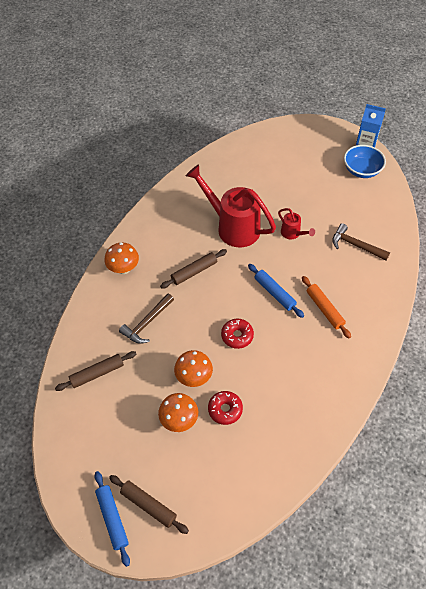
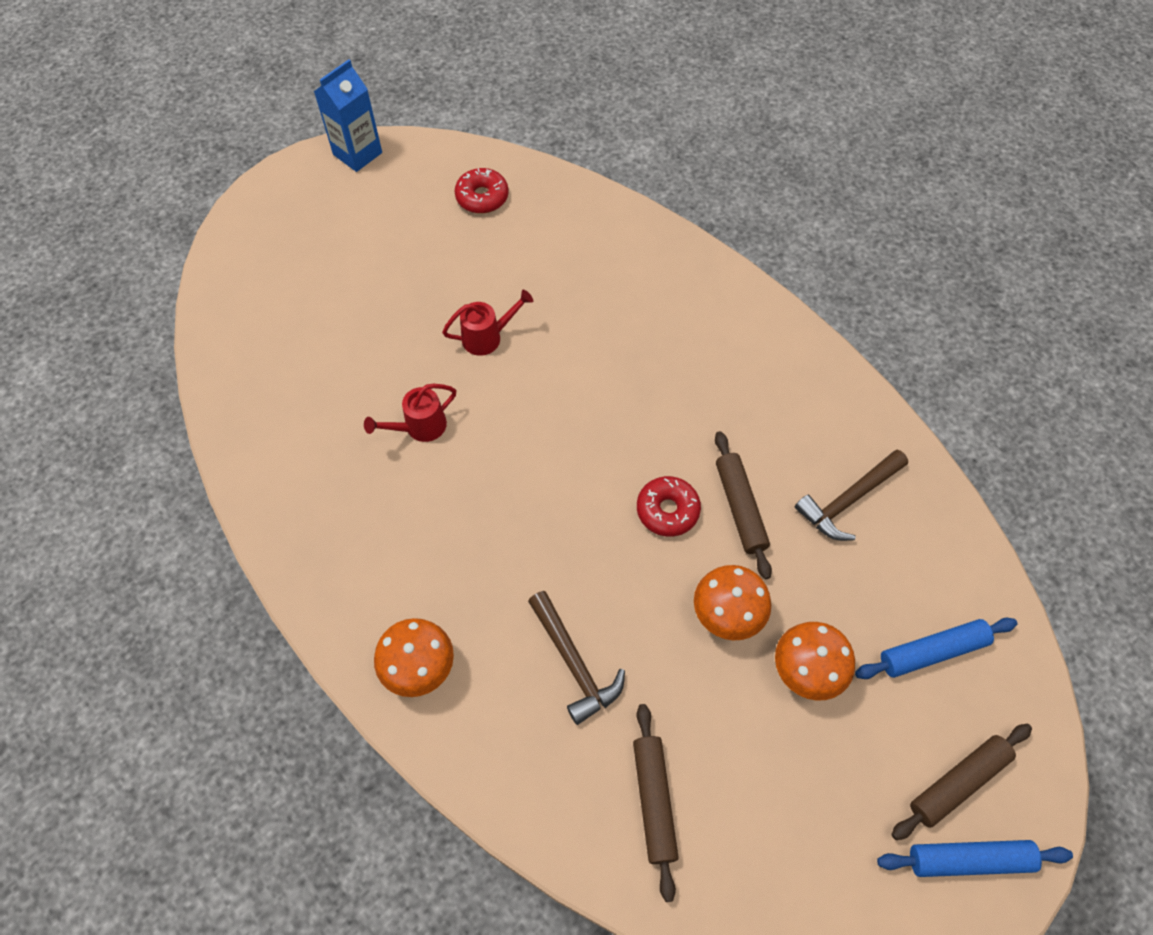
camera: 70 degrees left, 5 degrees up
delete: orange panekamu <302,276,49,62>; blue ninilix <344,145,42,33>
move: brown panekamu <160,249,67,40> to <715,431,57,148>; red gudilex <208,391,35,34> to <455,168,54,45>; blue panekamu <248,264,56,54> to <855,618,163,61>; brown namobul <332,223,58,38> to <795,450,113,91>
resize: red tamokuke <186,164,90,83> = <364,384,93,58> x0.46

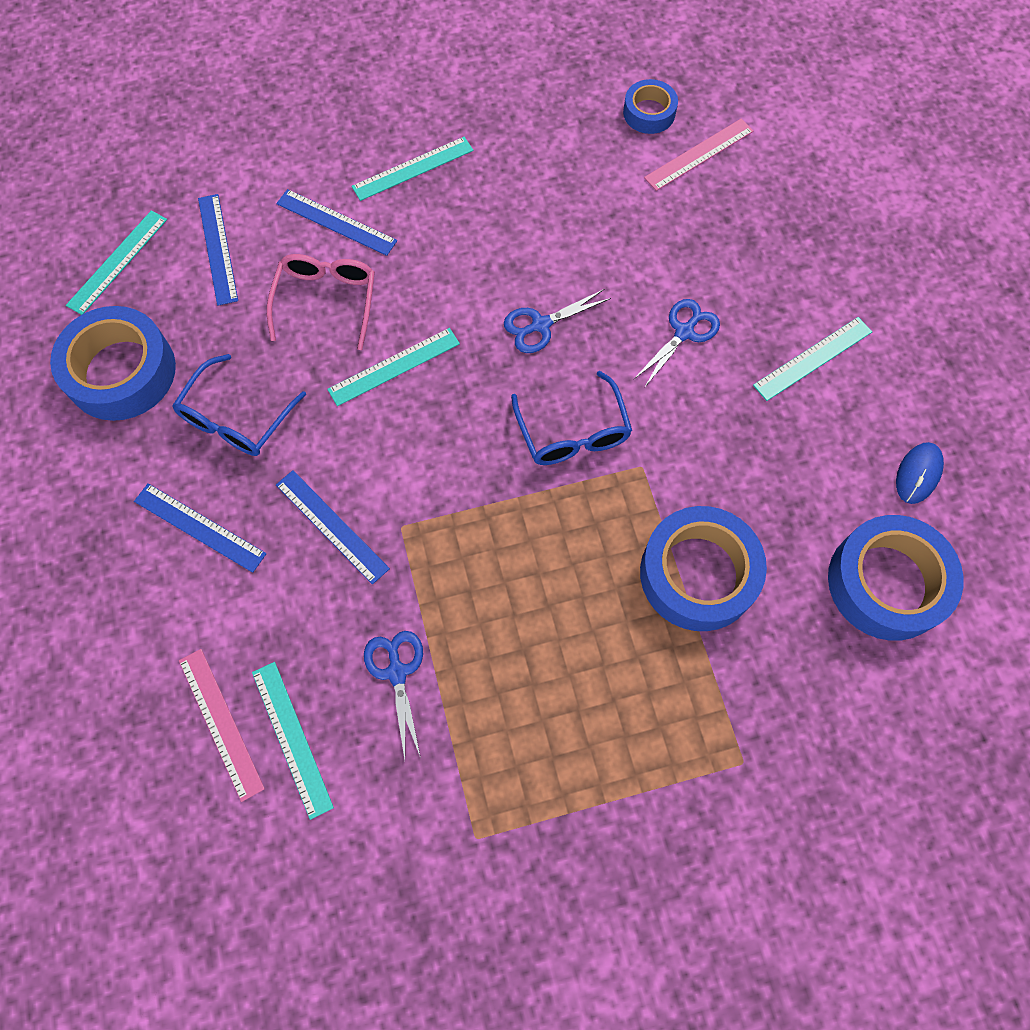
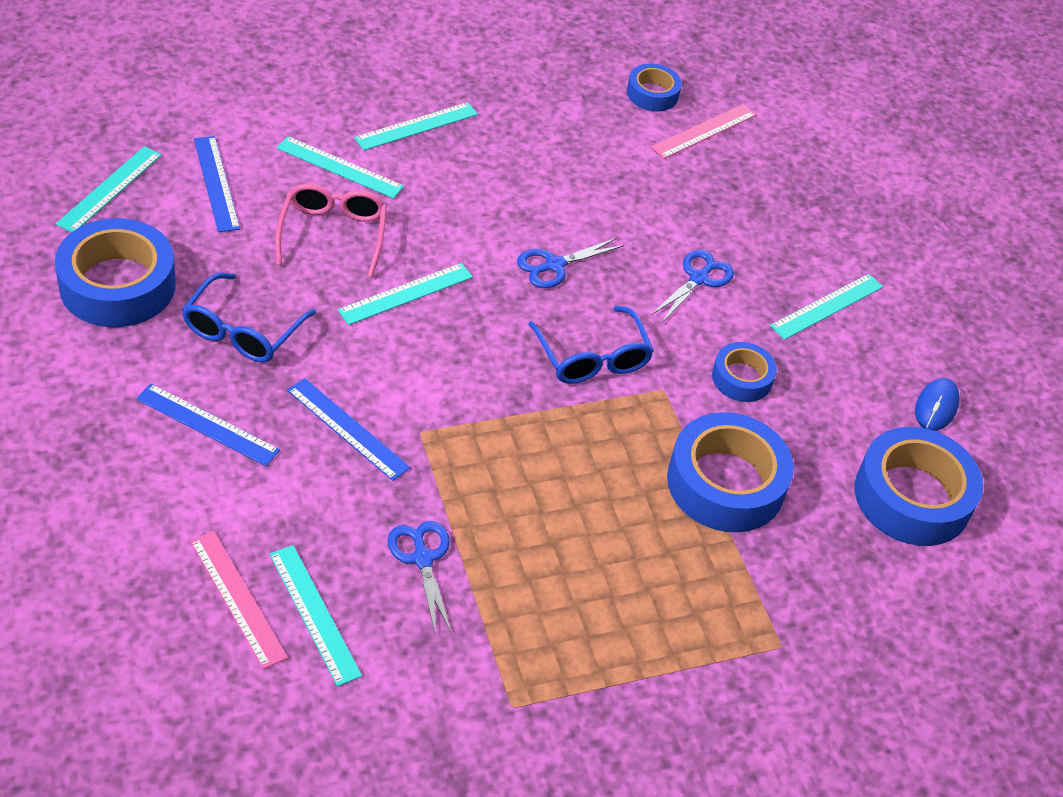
camera: 10 degrees left, 20 degrees down
insert: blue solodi <712,342,65,60>
recolor: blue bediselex <276,189,121,67> to turquoise bediselex <277,136,127,63>

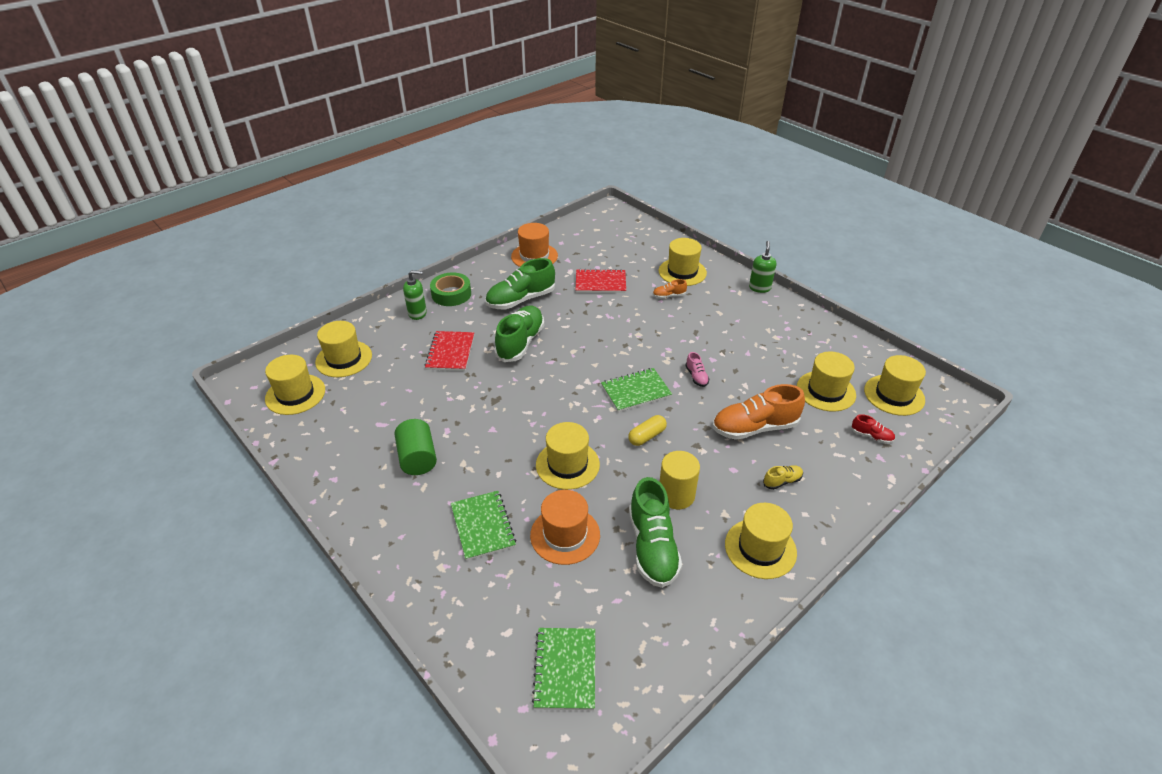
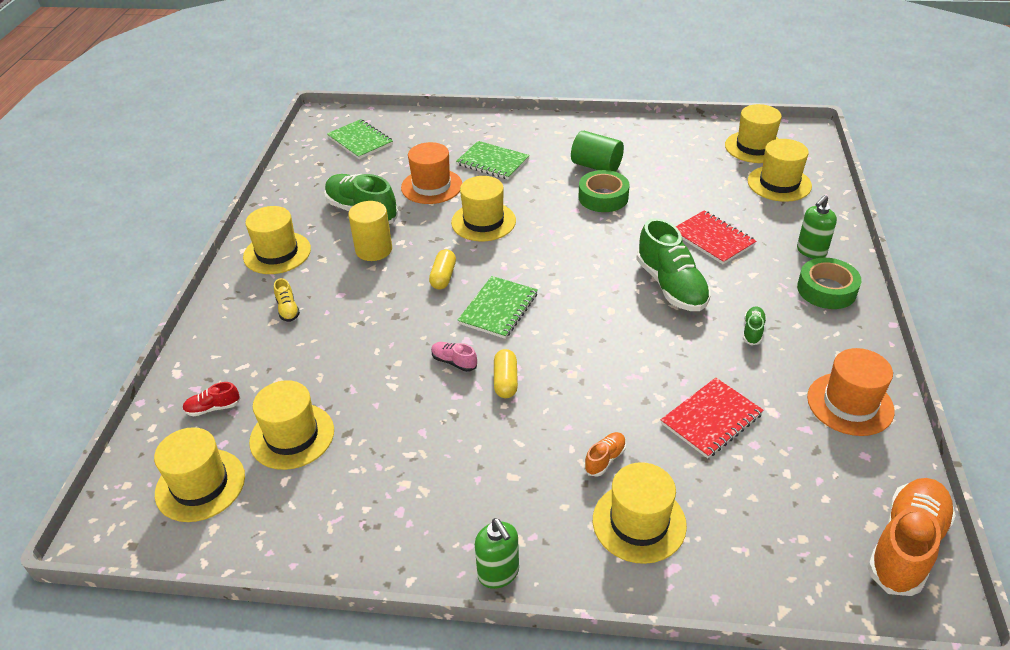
camera: 140 degrees right, 0 degrees up
insert: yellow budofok <494,349,24,49>; green solodi <579,170,51,42>
move: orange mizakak <713,384,92,56> to <867,478,89,118>
rotate: yellow mizakak <763,465,40,25> = <274,278,26,44> 45 degrees counterclockwise
resize: green mizakak <485,258,70,51> = <743,306,23,39> x0.46

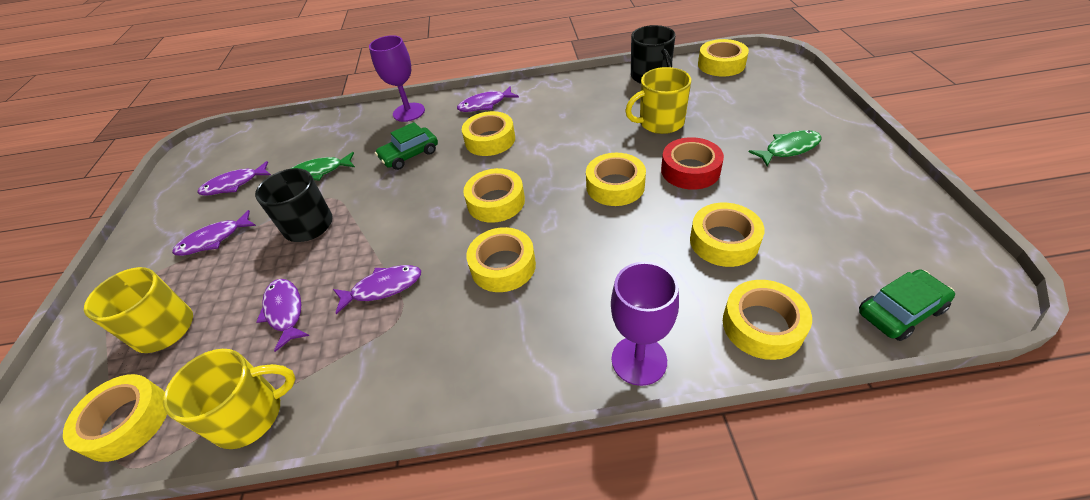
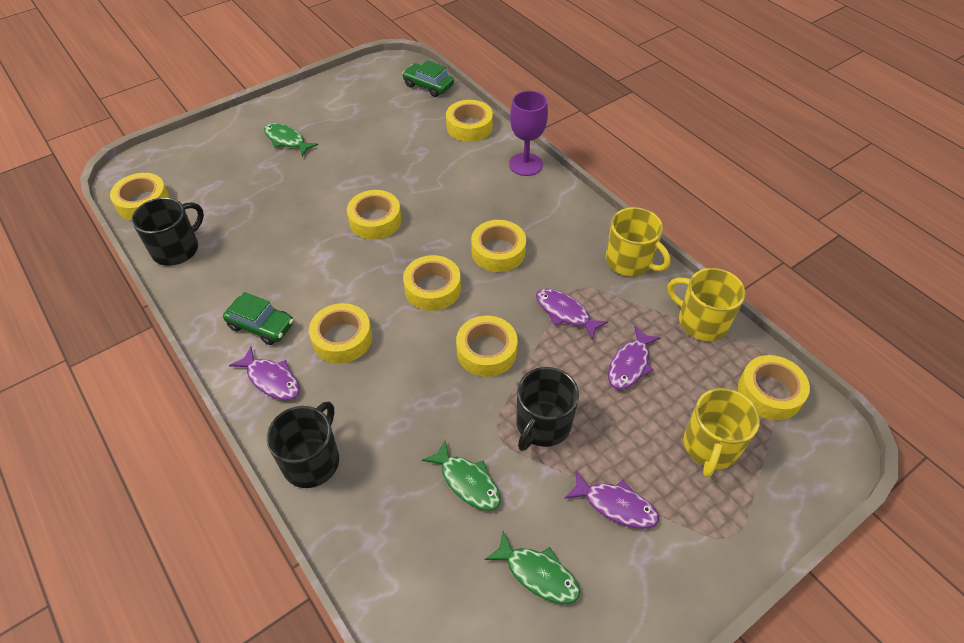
camera: 125 degrees left, 5 degrees up
delete: red solodi <661,137,63,53>
move: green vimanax <375,122,63,48> to <223,292,71,53>; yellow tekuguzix <625,67,66,67> to <606,207,64,69>; yellow solodi <690,203,74,64> to <456,316,62,61>
replace: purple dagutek <369,35,56,87> to black tekuguzix <266,401,73,87>
recolor: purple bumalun <197,161,74,35> to green bumalun <484,531,96,73>

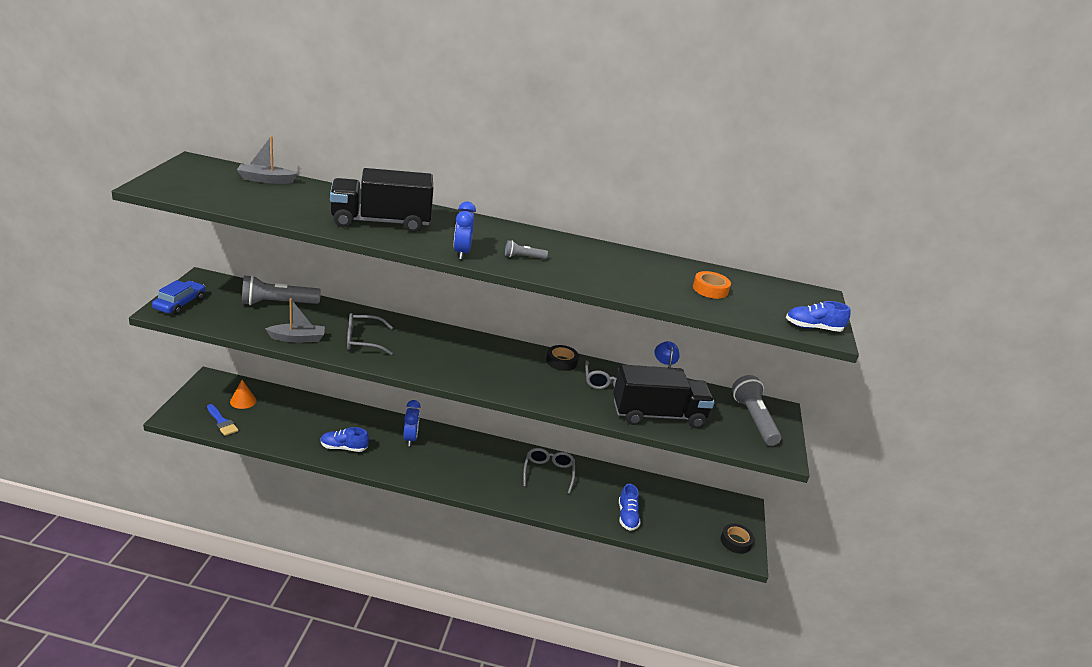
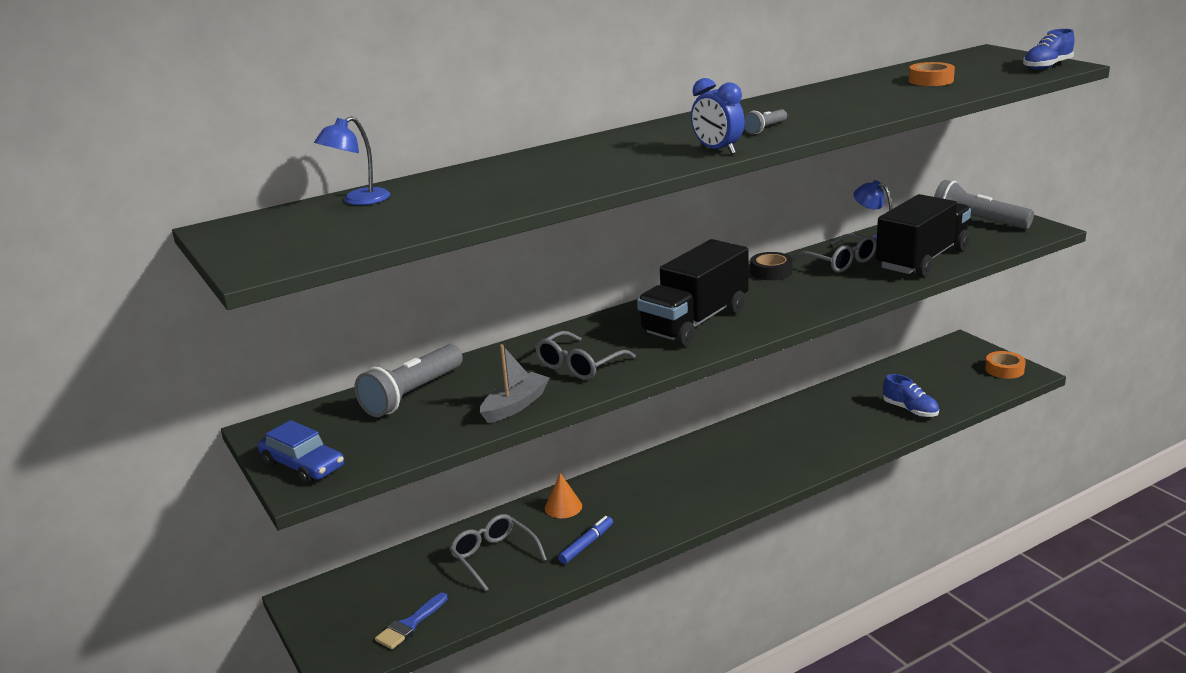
camera: 35 degrees left, 5 degrees down
delete: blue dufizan <403,400,18,46>
move: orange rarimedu <230,380,26,29> to <545,473,37,45>; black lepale <330,168,103,64> to <637,239,112,107>; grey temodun <523,448,52,46> to <450,514,97,77>
replace: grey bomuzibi <237,136,61,48> to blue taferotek <314,116,76,89>; blue mizakak <321,427,48,25> to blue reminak <558,516,55,48>
recolor: black solodi <721,523,33,31> to orange solodi <985,351,41,28>
rotate: blue vimanax <152,280,53,34> = <258,420,86,64> 150 degrees clockwise; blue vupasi <207,404,32,32> = <375,593,73,56> 120 degrees clockwise

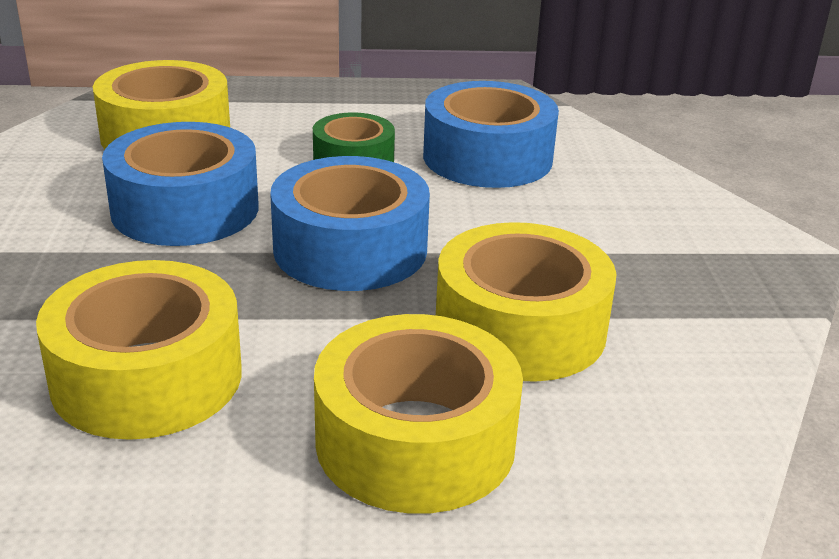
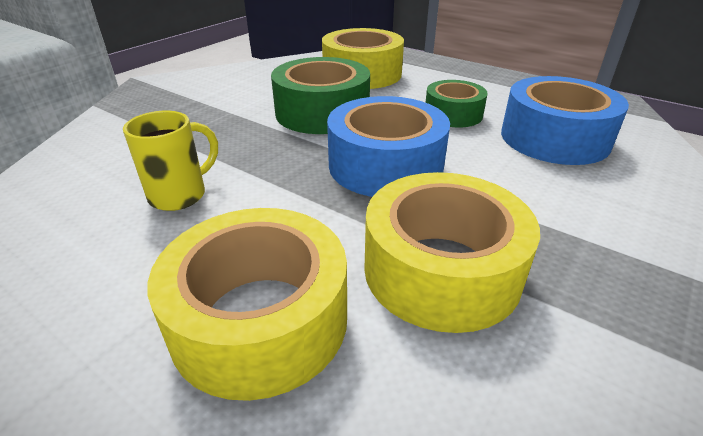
camera: 40 degrees right, 5 degrees up
replace: yellow solodi <36,260,206,180> to yellow tekuguzix <123,111,95,100>
recolor: blue solodi <102,122,157,124> to green solodi <271,57,99,77>

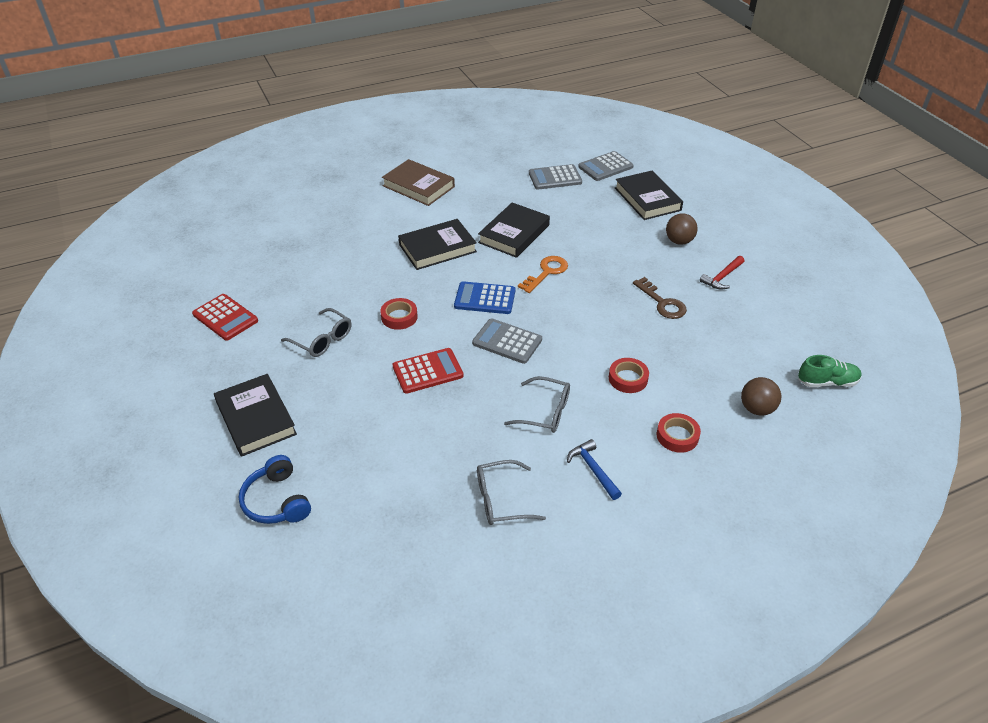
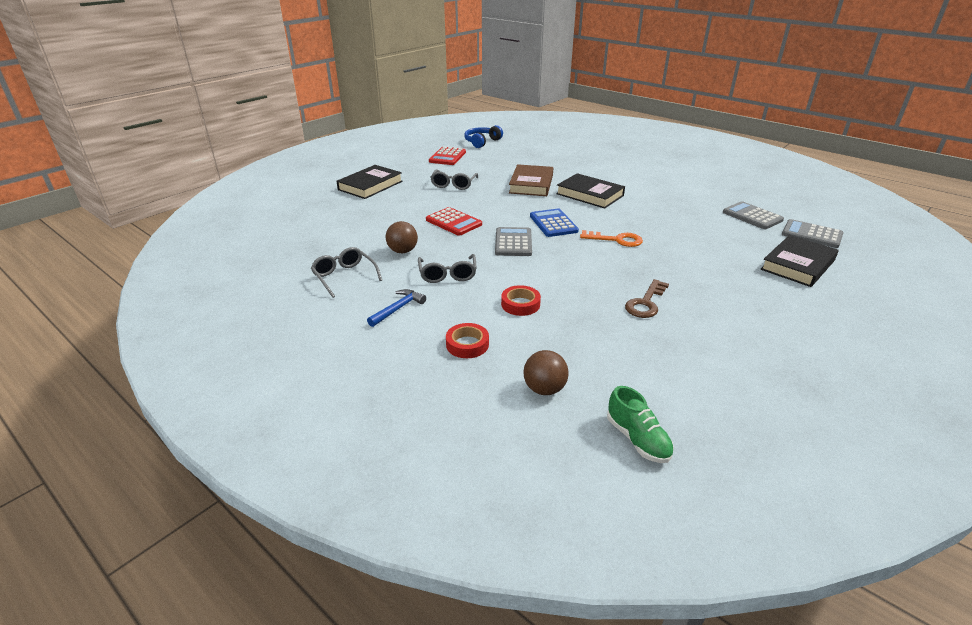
camera: 65 degrees right, 10 degrees down
delete: red solodi <380,298,38,32>; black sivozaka <478,202,72,56>; red namobul <700,256,44,34>
move: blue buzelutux <239,455,72,69> to <464,125,39,23>; brown sivozaka <382,159,73,47> to <509,164,44,32>; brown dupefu <666,213,32,32> to <386,221,32,32>

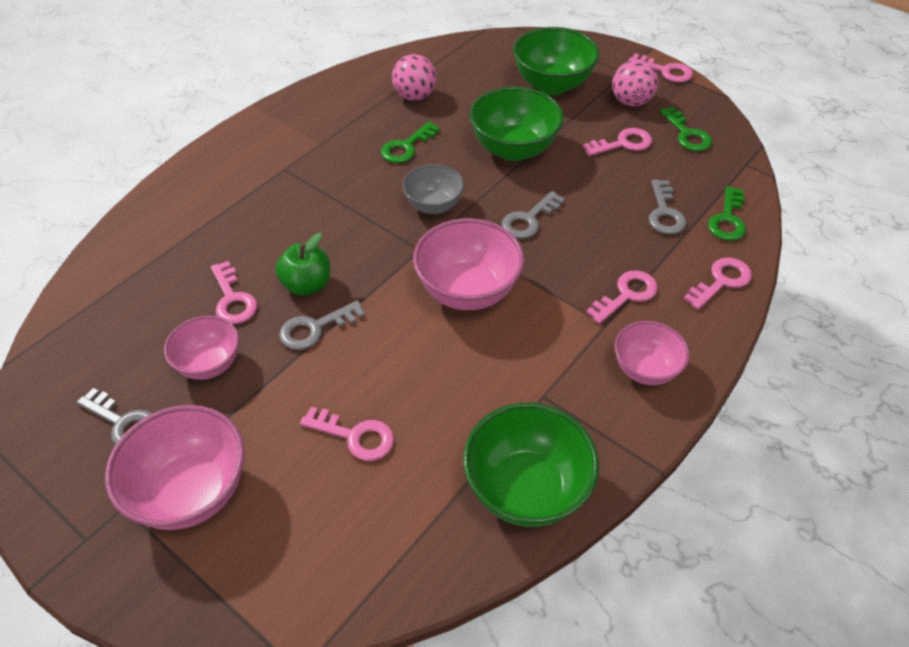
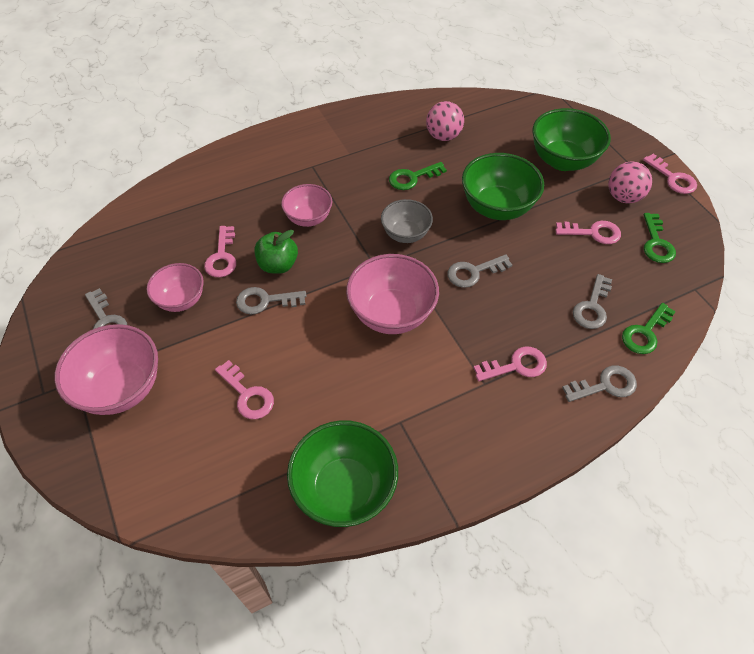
camera: 25 degrees right, 5 degrees up
move: pink ninilix <614,321,76,64> to <281,184,51,43>
recolor: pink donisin <684,257,68,53> to grey donisin <562,366,75,36>

